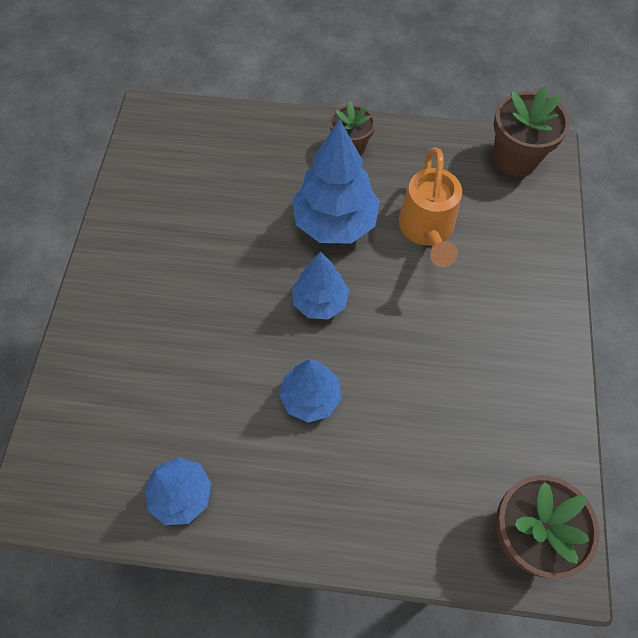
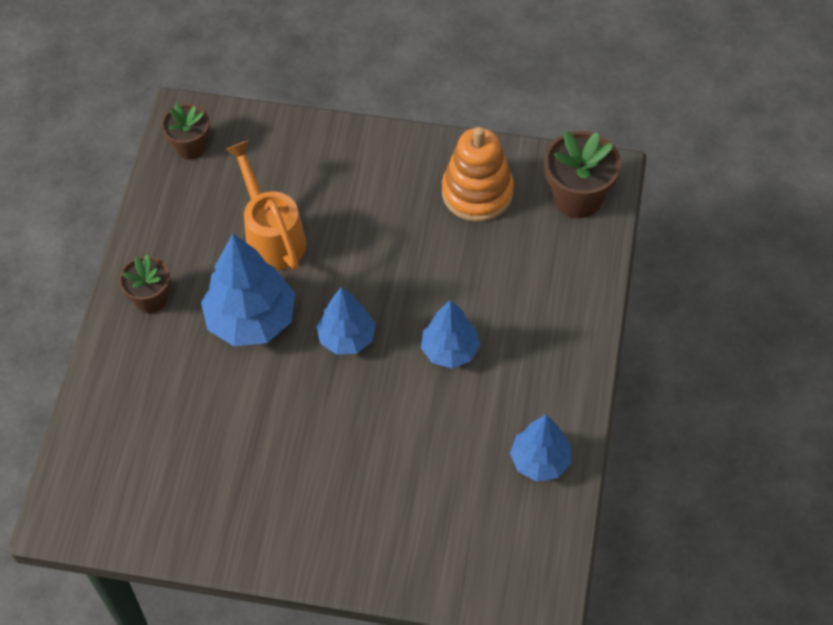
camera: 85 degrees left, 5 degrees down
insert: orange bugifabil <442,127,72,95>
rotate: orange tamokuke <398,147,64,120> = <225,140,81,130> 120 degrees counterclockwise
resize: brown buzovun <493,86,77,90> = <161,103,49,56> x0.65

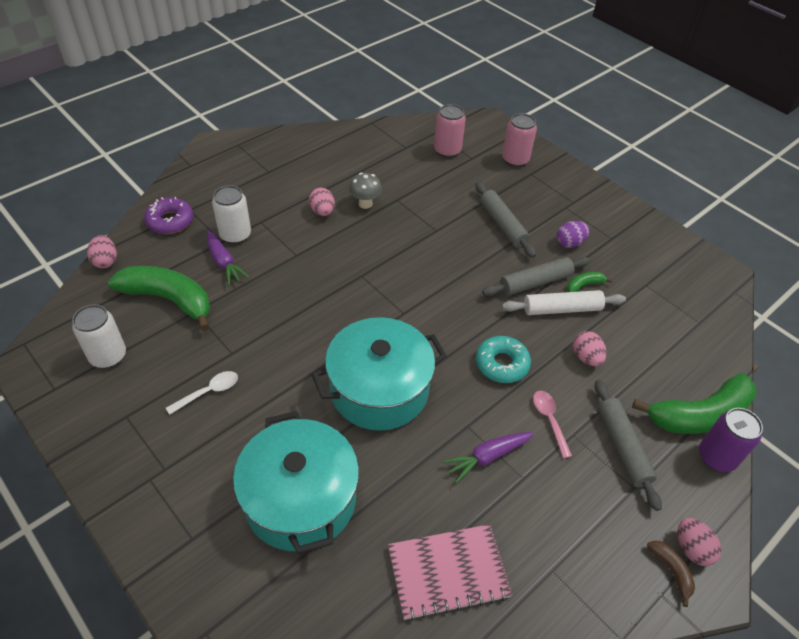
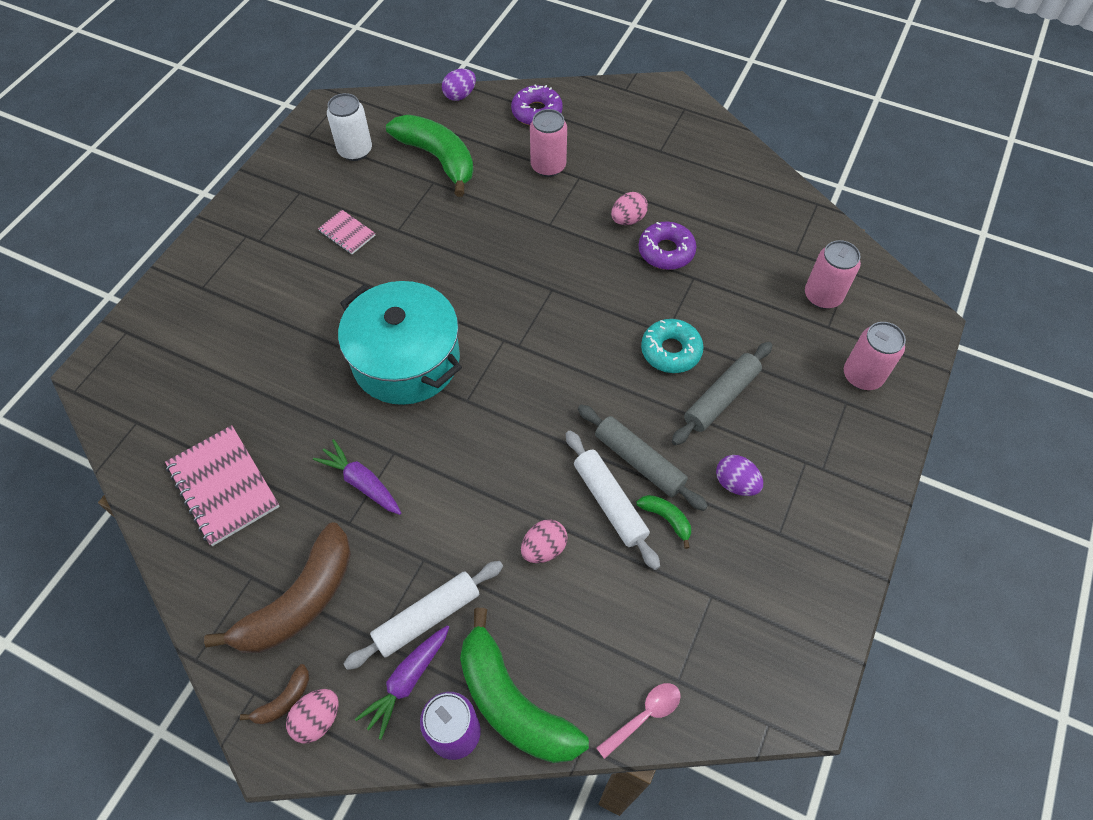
camera: 70 degrees right, 10 degrees up
delete: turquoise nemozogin <233,411,126,143>
insert: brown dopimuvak <204,522,147,131>
move: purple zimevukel <207,230,42,56> to <355,625,94,115>; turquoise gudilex <476,336,55,47> to <641,319,63,54>; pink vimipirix <533,391,39,67> to <596,683,85,76>
replace: white vimipirix <166,371,72,44> to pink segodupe <318,210,57,44>; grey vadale <349,173,33,36> to purple gudilex <638,222,58,48>
recolor: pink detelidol <87,235,30,33> to purple detelidol <442,69,34,32>; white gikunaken <212,185,39,59> to pink gikunaken <530,109,37,68>; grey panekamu <595,380,67,131> to white panekamu <343,561,160,109>
rotate: green dopimuvak <108,266,102,65> = <386,115,88,82> 45 degrees counterclockwise

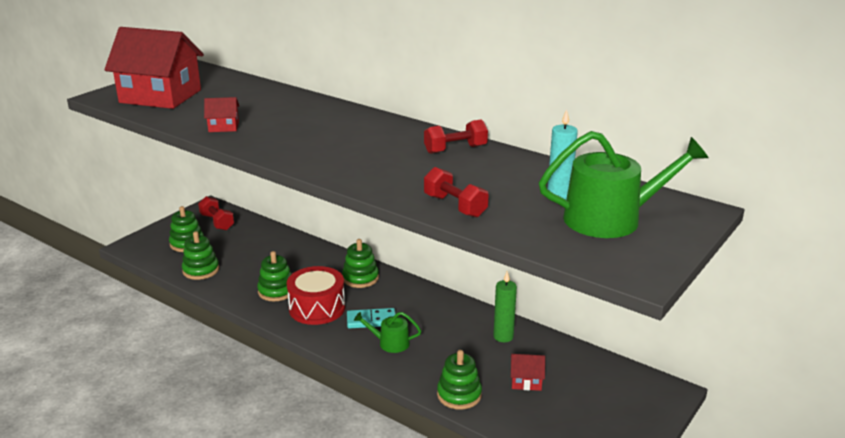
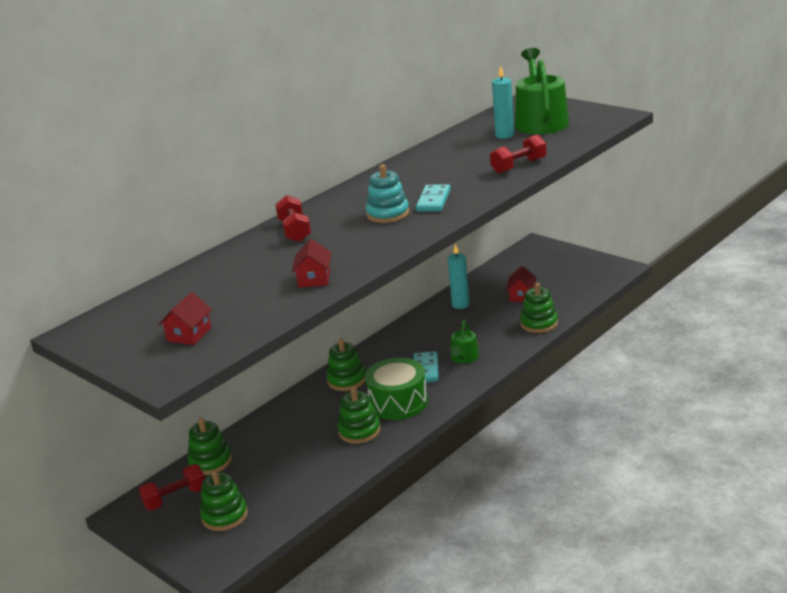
camera: 80 degrees left, 0 degrees up
insert: turquoise bugifabil <366,164,43,59>; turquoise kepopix <416,184,35,28>
move: green bugifabil <182,231,37,49> to <188,418,44,57>; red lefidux <424,120,64,34> to <275,195,36,47>
recolor: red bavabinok <287,266,58,59> to green bavabinok <365,358,63,62>; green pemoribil <493,272,24,70> to turquoise pemoribil <448,244,22,65>
resize: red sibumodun <105,27,99,82> = <158,292,54,53> x0.42

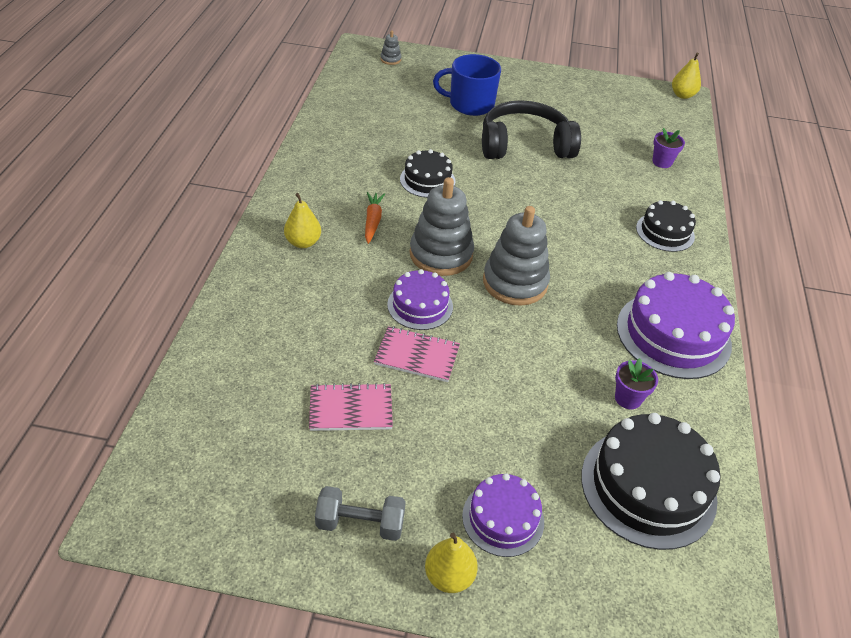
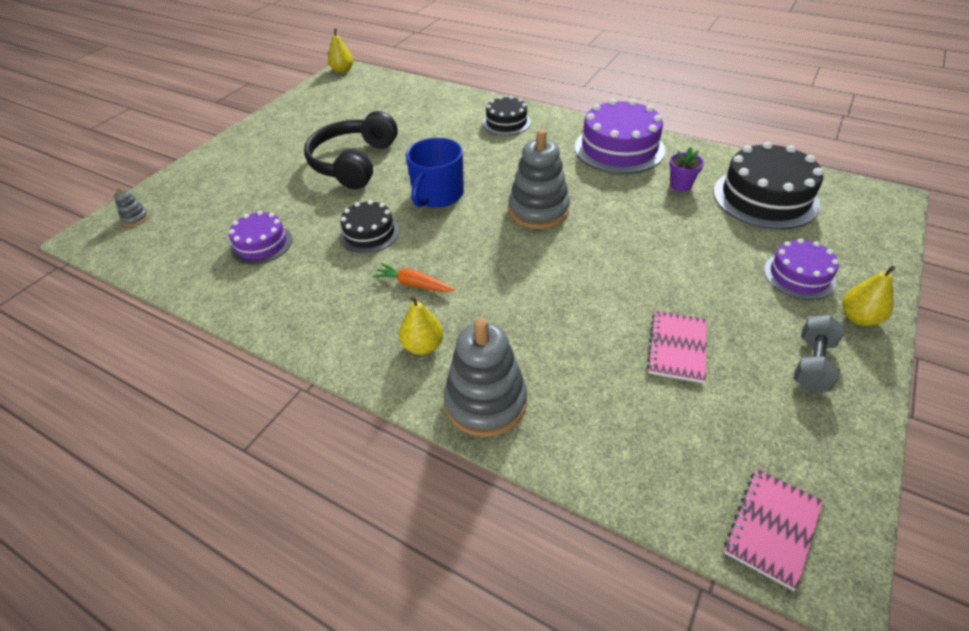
camera: 65 degrees left, 0 degrees up
delete: purple buzovun <652,128,33,40>
move: pink segodupe <374,326,86,56> to <724,469,99,122>; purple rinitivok <387,269,66,61> to <229,211,63,54>; grey bugifabil <410,177,64,99> to <444,318,83,119>; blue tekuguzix <433,54,68,62> to <406,138,58,70>

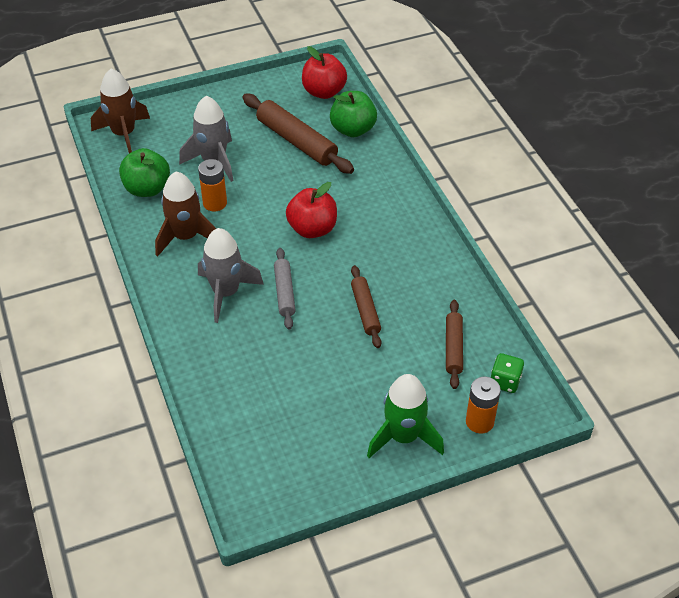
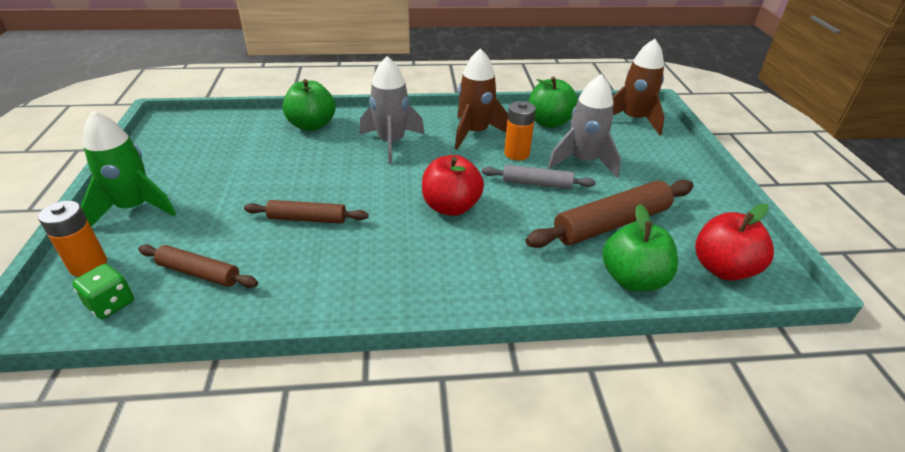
camera: 105 degrees right, 10 degrees down
insert: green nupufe <282,79,53,52>
move: grey panekamu <274,248,22,82> to <482,164,114,25>

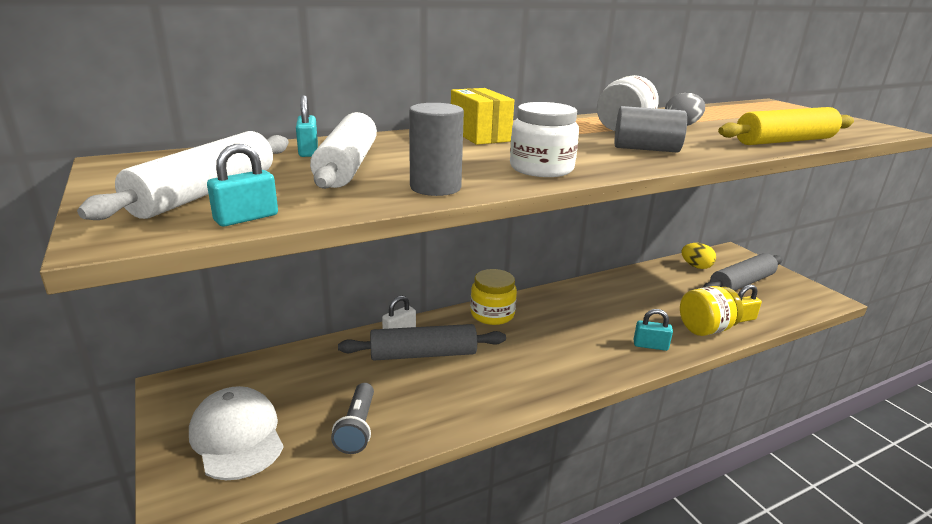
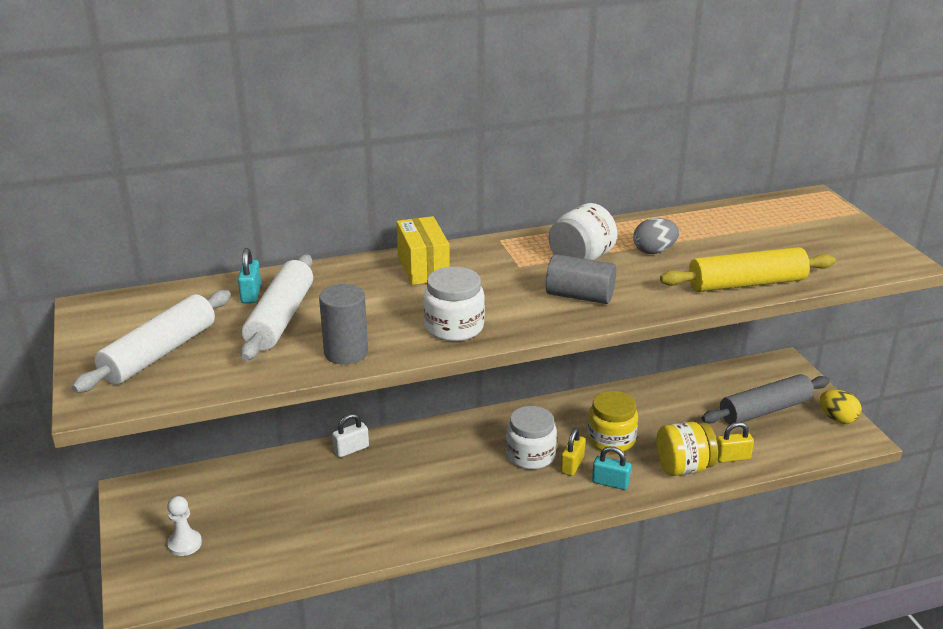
camera: 10 degrees right, 5 degrees up
delete: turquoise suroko <207,144,71,82>; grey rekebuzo <331,383,43,71>; grey panekamu <338,324,168,37>
insert: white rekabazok <506,406,51,63>; yellow suroko <561,428,24,48>
move: yellow rekabazok <470,269,47,56> to <587,391,51,62>; yellow detelidol <681,243,35,26> to <820,390,42,34>
replace: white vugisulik <189,386,95,94> to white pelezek <167,496,35,60>

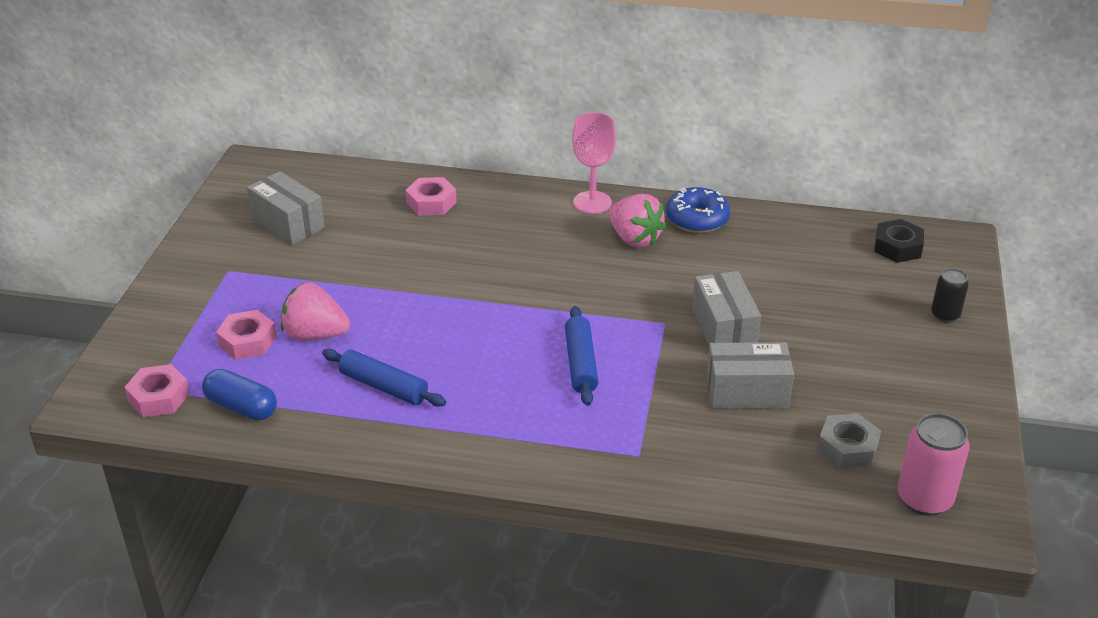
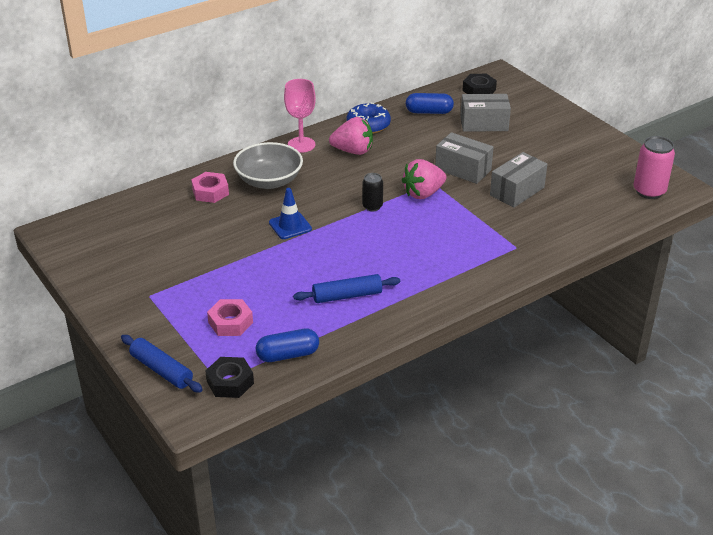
camera: 45 degrees left, 0 degrees up
delete: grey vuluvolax <817,413,64,56>
insert: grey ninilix <233,142,70,47>; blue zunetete <269,188,43,51>; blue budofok <406,93,48,21>
move: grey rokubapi <247,171,78,74> to <460,94,51,38>; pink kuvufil <281,283,69,57> to <402,159,44,40>; blue panekamu <565,306,33,100> to <121,335,82,57>; black gikunaken <931,268,38,55> to <362,173,21,38>
recolor: pink vuluvolax <124,364,66,53> to black vuluvolax <205,357,49,41>

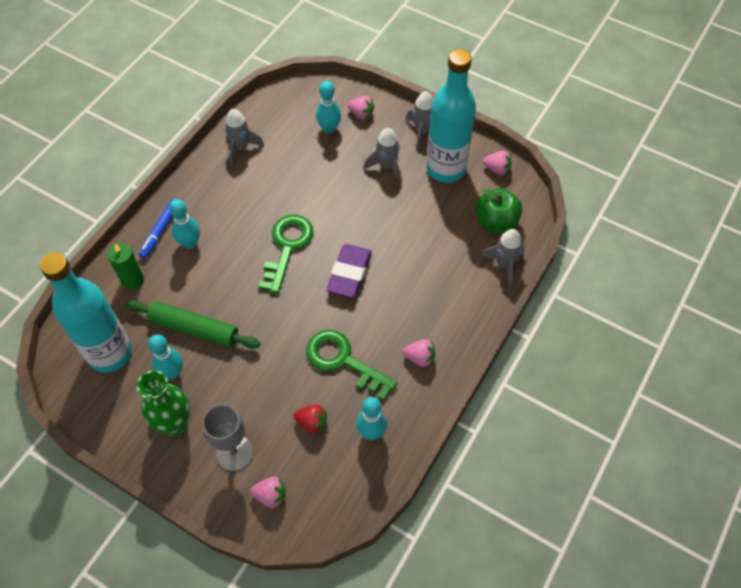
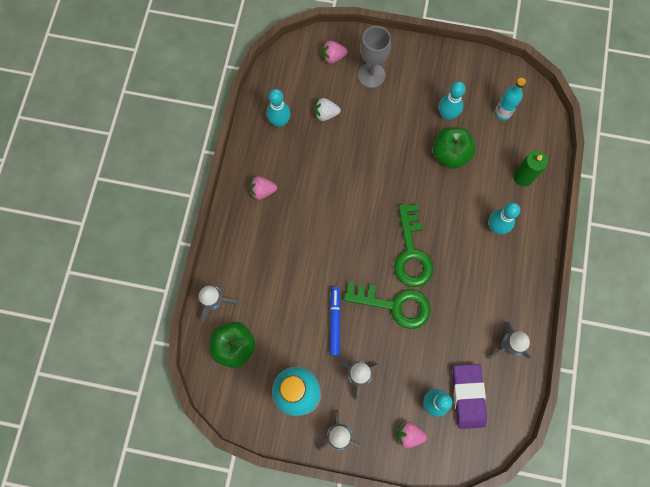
camera: 160 degrees right, 15 degrees up
delete: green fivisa <137,370,53,67>; pink kuvufil <483,151,29,24>
move: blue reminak <139,199,36,60> to <330,287,11,69>; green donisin <306,330,91,71> to <343,282,88,47>; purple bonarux <326,244,46,54> to <452,364,35,65>
replace: green panekamu <126,300,134,49> to green nupufe <433,127,43,42>
recolor: red kuvufil <293,404,34,30> to white kuvufil <314,98,27,23>
resize: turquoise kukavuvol <40,252,92,121> = <494,78,32,43> x0.46

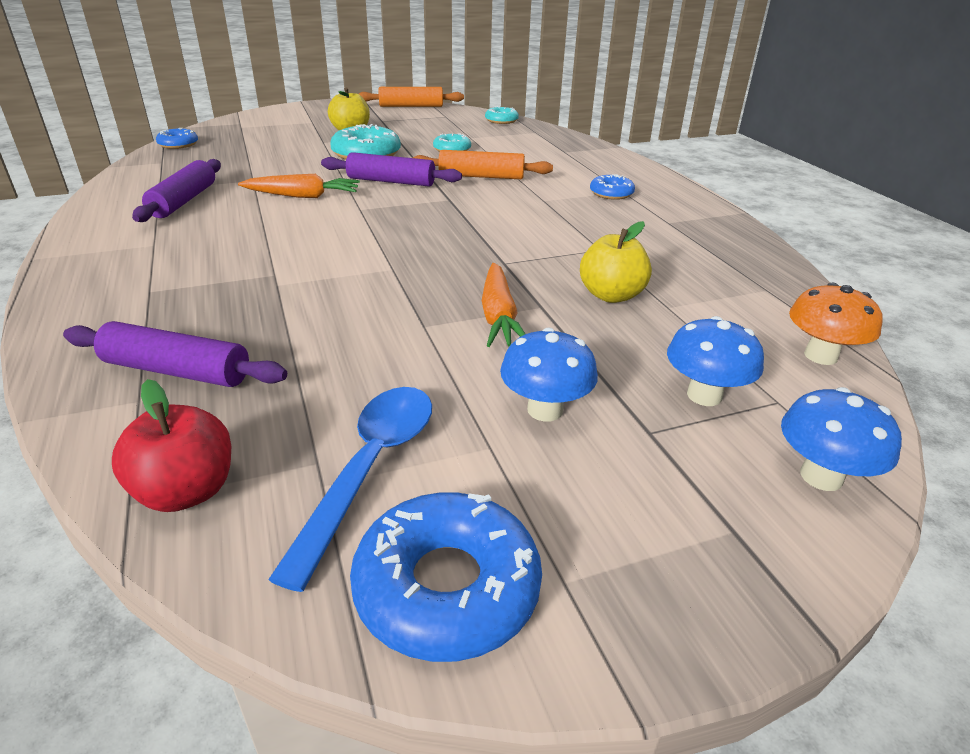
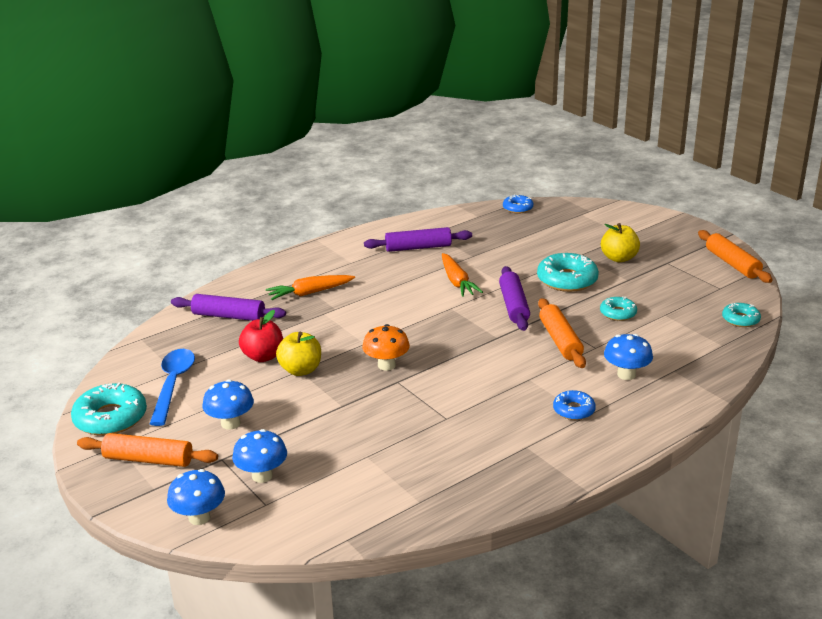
camera: 75 degrees right, 5 degrees down
insert: orange panekamu <77,433,141,34>; blue vadale <604,334,49,46>
move: red nupufe <112,379,119,133> to <239,310,44,52>; orange zimevukel <482,263,43,84> to <266,275,89,25>; yellow nupufe <580,221,72,82> to <276,332,45,44>; orange vadale <789,283,94,82> to <362,324,48,47>
recolor: blue gudilex <350,493,192,169> to turquoise gudilex <71,383,76,53>
rotate: purple panekamu <63,321,224,66> = <171,294,115,27> 75 degrees counterclockwise; blue vimipirix <268,387,164,205> = <150,349,45,77> 90 degrees counterclockwise

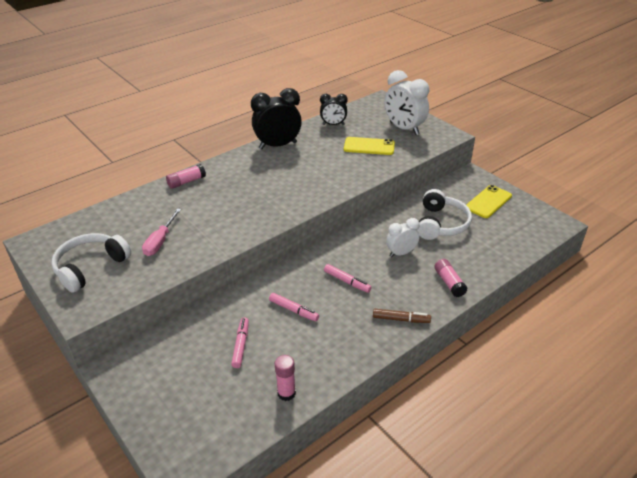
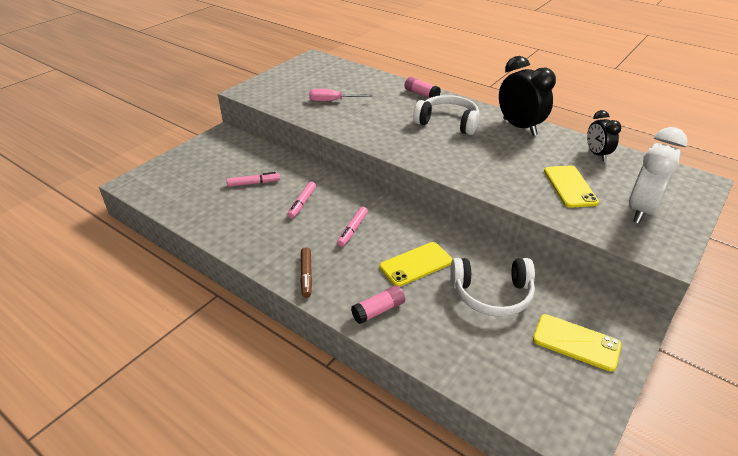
camera: 75 degrees right, 0 degrees up
delete: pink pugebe <275,355,21,46>
move: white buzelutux <51,233,80,60> to <413,95,66,40>
replace: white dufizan <386,218,34,39> to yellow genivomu <379,242,73,45>

